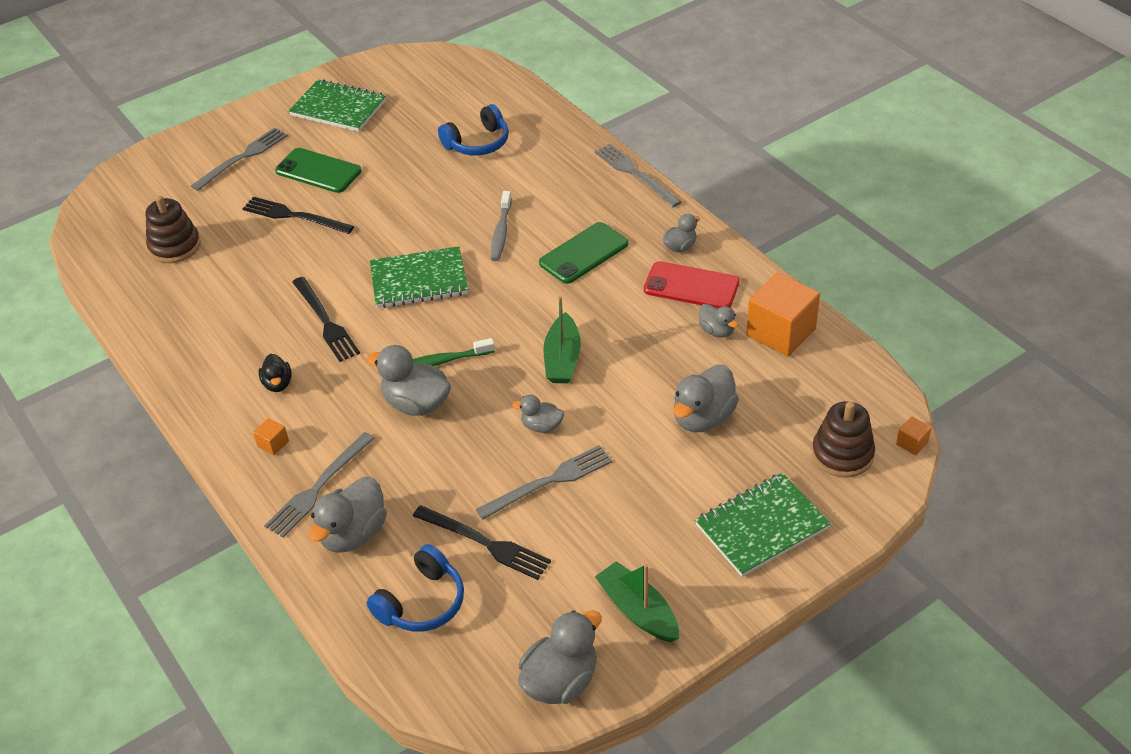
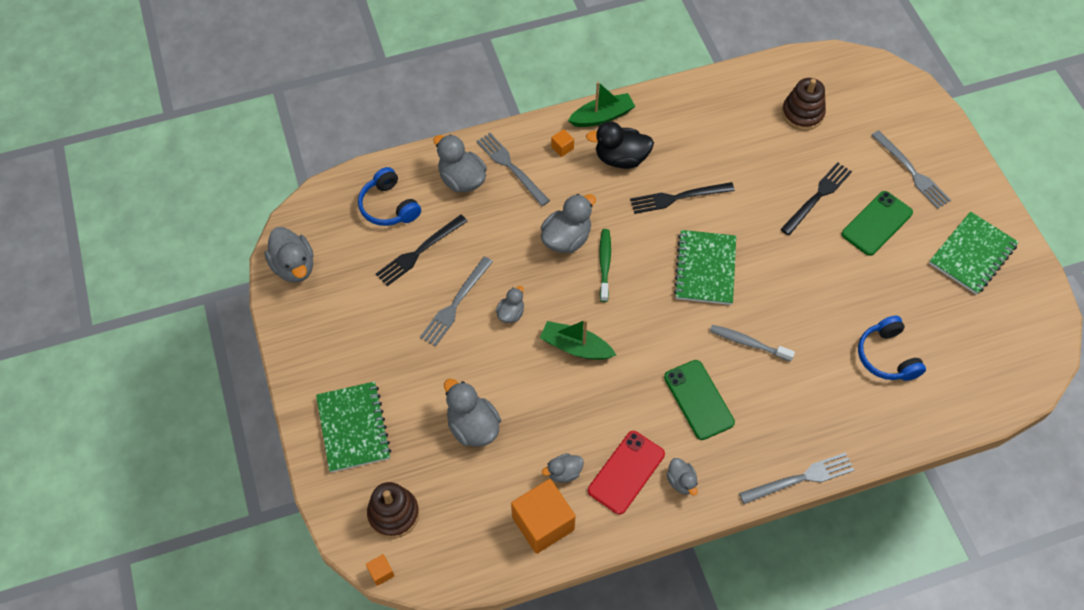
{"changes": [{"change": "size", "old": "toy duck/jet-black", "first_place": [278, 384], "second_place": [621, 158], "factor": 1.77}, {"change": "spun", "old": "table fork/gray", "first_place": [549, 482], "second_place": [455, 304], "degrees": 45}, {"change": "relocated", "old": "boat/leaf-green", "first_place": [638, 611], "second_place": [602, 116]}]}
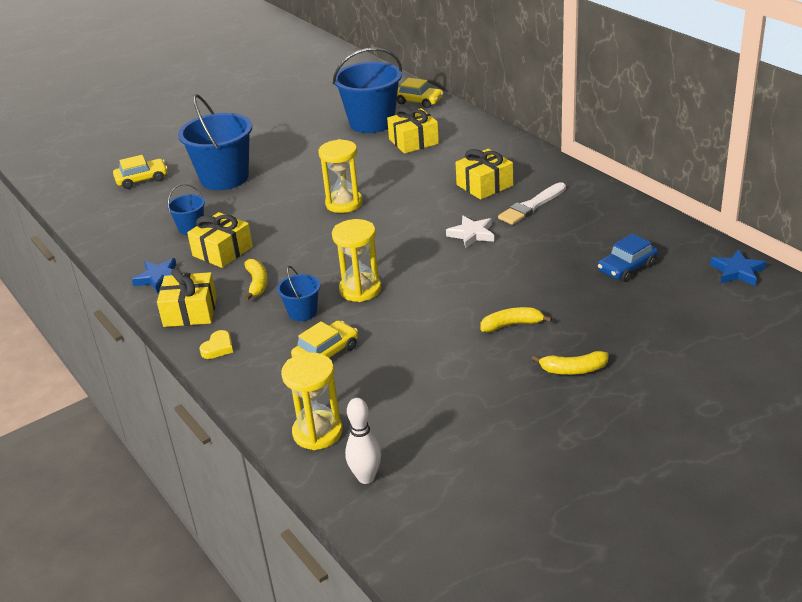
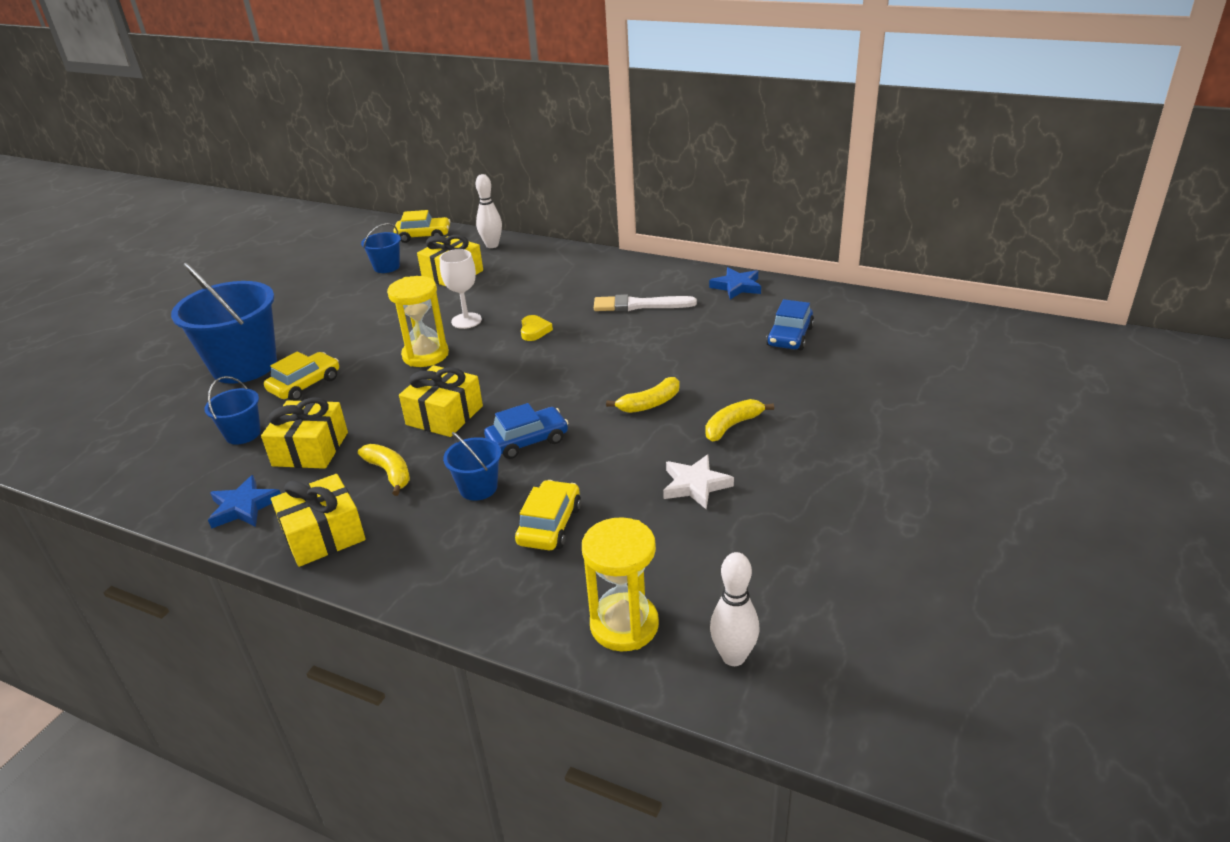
{"changes": [{"change": "relocated", "old": "car/bright yellow", "first_place": [142, 179], "second_place": [305, 385]}, {"change": "relocated", "old": "heart shape/bright yellow", "first_place": [218, 348], "second_place": [534, 331]}, {"change": "exchanged", "old": "sandglass/bright yellow", "new": "car/blue", "first_place": [360, 289], "second_place": [527, 440]}, {"change": "size", "old": "sand bucket/blue", "first_place": [372, 122], "second_place": [386, 267], "factor": 0.48}, {"change": "relocated", "old": "star/pure white", "first_place": [472, 234], "second_place": [695, 485]}, {"change": "relocated", "old": "wrapped gift/bright yellow", "first_place": [484, 185], "second_place": [444, 415]}, {"change": "spun", "old": "paintbrush/pure white", "first_place": [531, 206], "second_place": [639, 305], "degrees": 75}, {"change": "relocated", "old": "toy banana/bright yellow", "first_place": [573, 370], "second_place": [649, 404]}, {"change": "relocated", "old": "star/blue", "first_place": [737, 271], "second_place": [737, 286]}, {"change": "appeared", "new": "goblet/pure white", "second_place": [466, 321]}, {"change": "appeared", "new": "skittle/pure white", "second_place": [492, 245]}]}
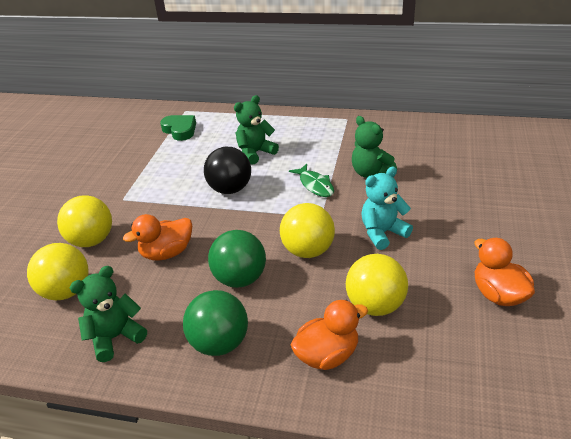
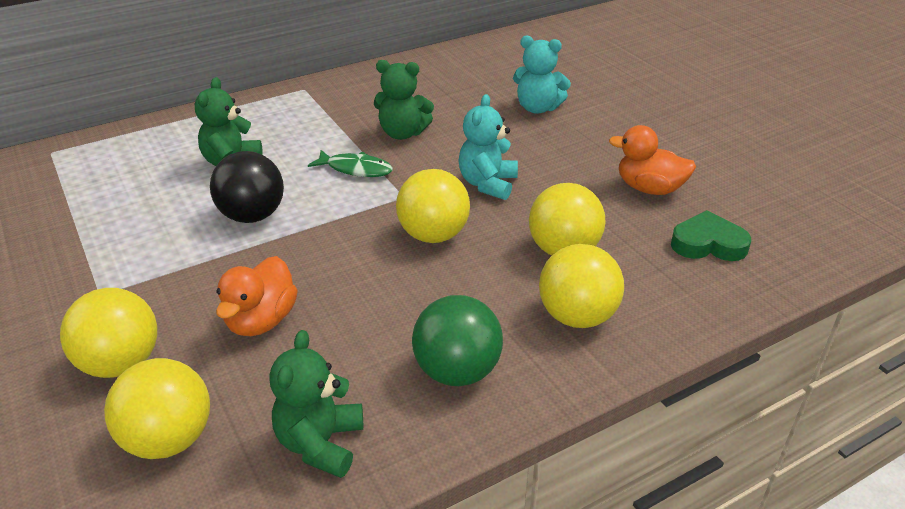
{"changes": [{"change": "relocated", "old": "heart shape/leaf-green", "first_place": [180, 130], "second_place": [708, 244]}, {"change": "missing", "old": "play ball/leaf-green", "first_place": [240, 279]}, {"change": "exchanged", "old": "toy duck/orange-coloured", "new": "play ball/bright yellow", "first_place": [327, 355], "second_place": [577, 316]}, {"change": "appeared", "new": "teddy bear/teal", "second_place": [537, 108]}]}
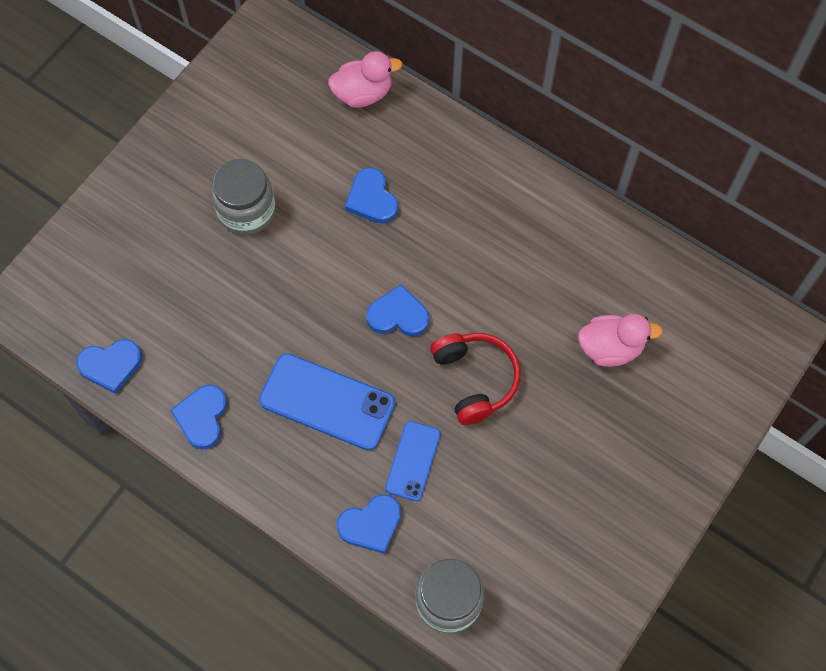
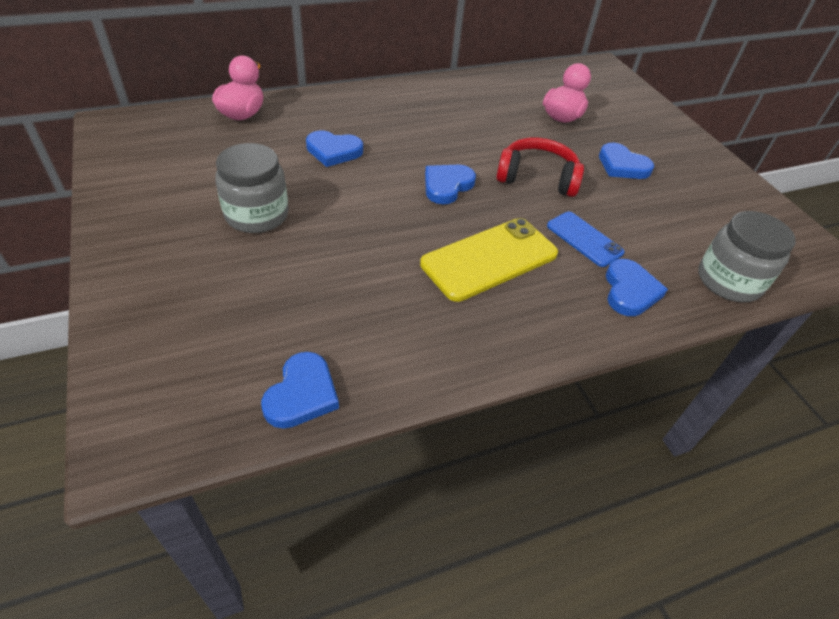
{"changes": [{"change": "relocated", "old": "heart shape/blue", "first_place": [202, 417], "second_place": [622, 165]}, {"change": "colour", "old": "smartphone/blue", "new": "smartphone/bright yellow", "first_place": [327, 402], "second_place": [489, 259]}]}
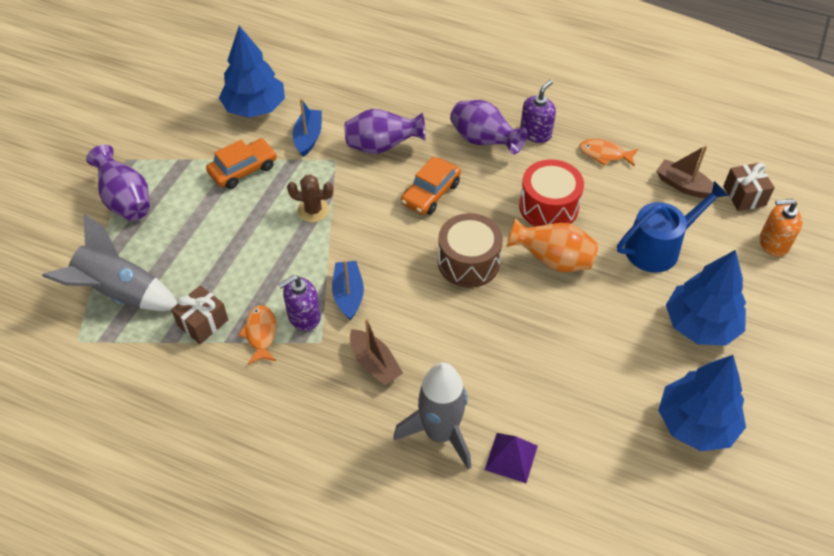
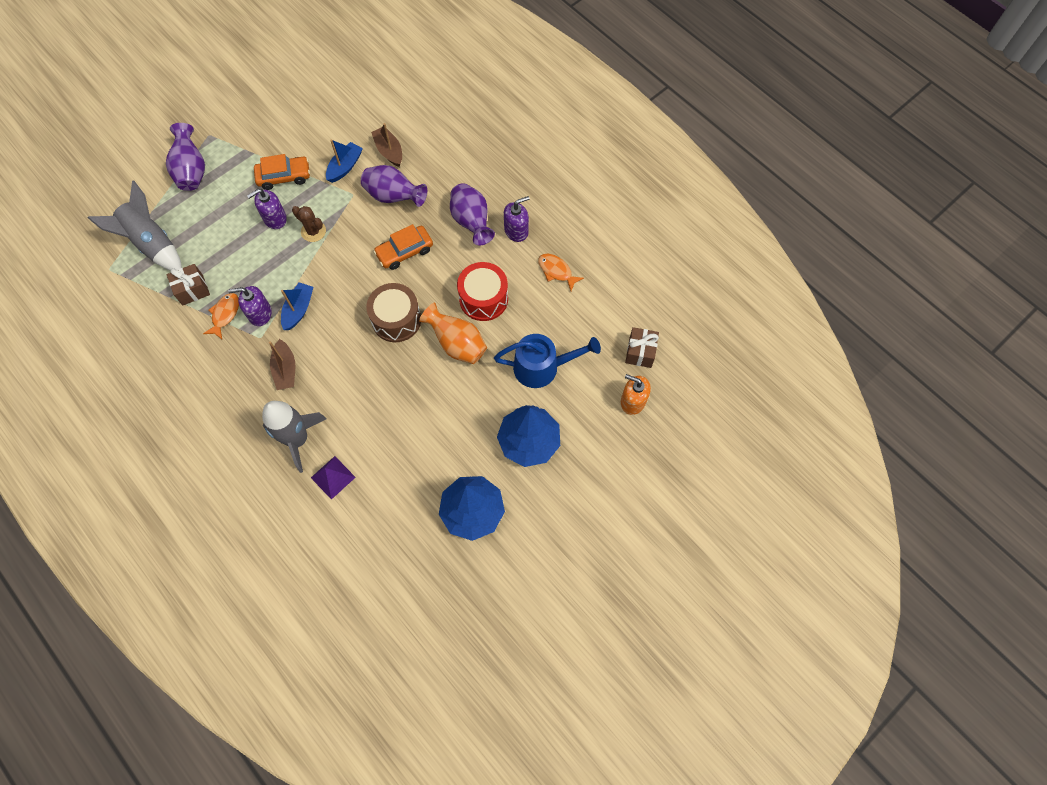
{"changes": [{"change": "missing", "old": "toy tree/blue", "first_place": [255, 108]}, {"change": "relocated", "old": "boat/brown", "first_place": [683, 185], "second_place": [389, 151]}, {"change": "appeared", "new": "pump bottle/violet", "second_place": [275, 218]}]}
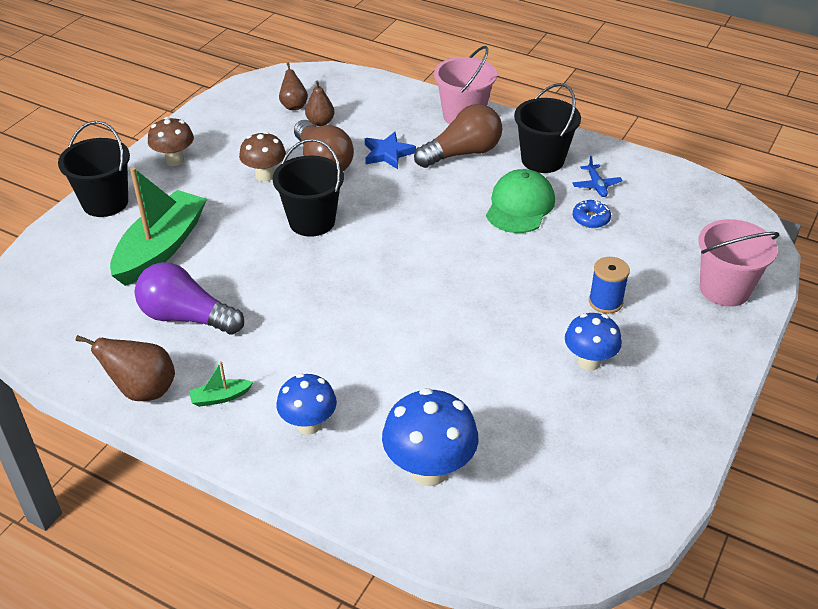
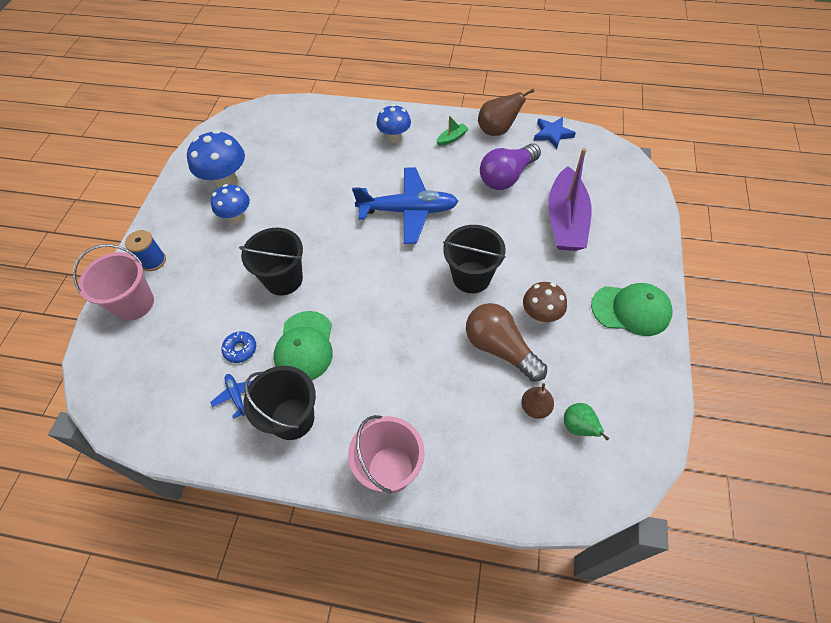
{"changes": [{"change": "relocated", "old": "sand bucket/jet-black", "first_place": [105, 202], "second_place": [283, 279]}, {"change": "colour", "old": "boat/leaf-green", "new": "boat/violet", "first_place": [161, 248], "second_place": [566, 220]}, {"change": "spun", "old": "lightbulb/violet", "first_place": [186, 317], "second_place": [507, 177], "degrees": 135}, {"change": "exchanged", "old": "mushroom/brown", "new": "baseball cap/leaf-green", "first_place": [174, 160], "second_place": [631, 310]}, {"change": "colour", "old": "pear fruit/brown", "new": "pear fruit/leaf-green", "first_place": [294, 106], "second_place": [578, 427]}, {"change": "relocated", "old": "star/blue", "first_place": [387, 153], "second_place": [552, 134]}, {"change": "relocated", "old": "mushroom/blue", "first_place": [429, 470], "second_place": [227, 182]}, {"change": "missing", "old": "lightbulb/brown", "first_place": [462, 153]}, {"change": "relocated", "old": "spool/blue", "first_place": [605, 302], "second_place": [153, 261]}, {"change": "appeared", "new": "toy plane/blue", "second_place": [408, 211]}]}
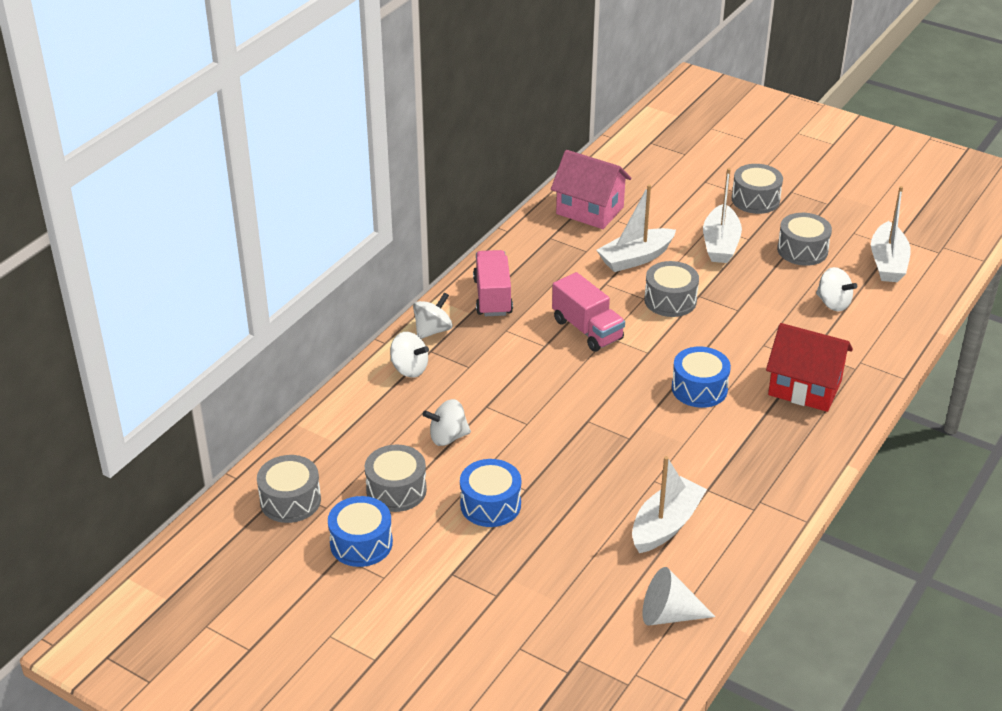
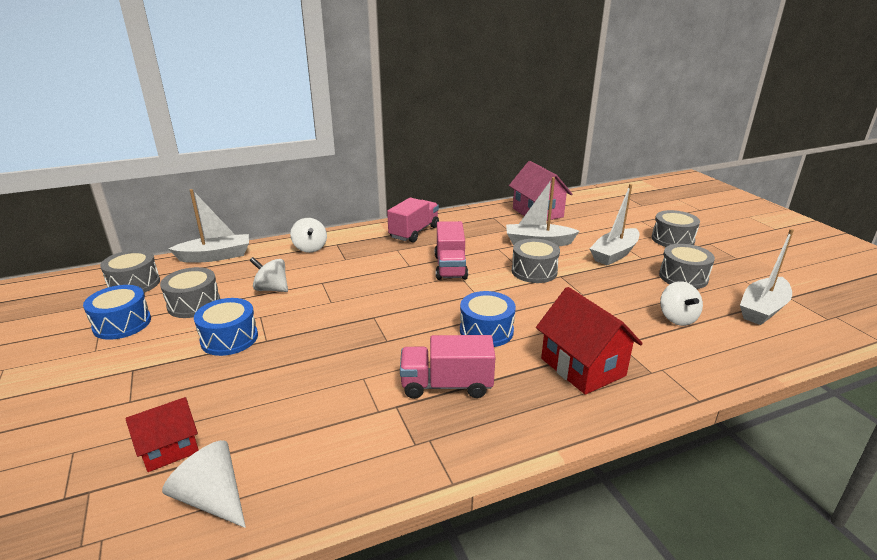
{"changes": [{"change": "missing", "old": "toy top/pure white", "first_place": [432, 330]}, {"change": "relocated", "old": "boat/pure white", "first_place": [665, 525], "second_place": [215, 256]}, {"change": "appeared", "new": "toy house/scarlet", "second_place": [170, 449]}, {"change": "appeared", "new": "truck/rosy", "second_place": [446, 385]}]}
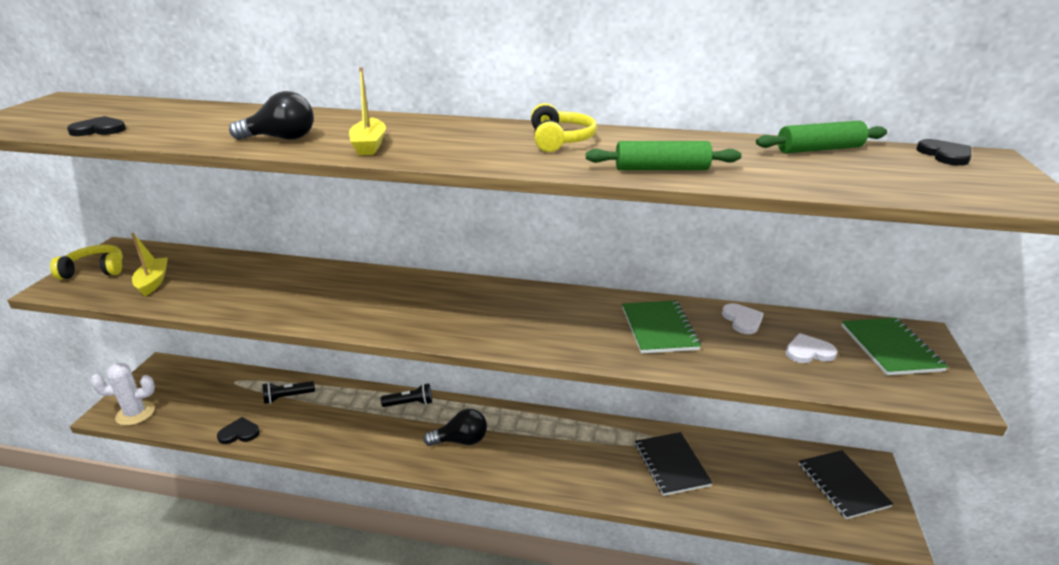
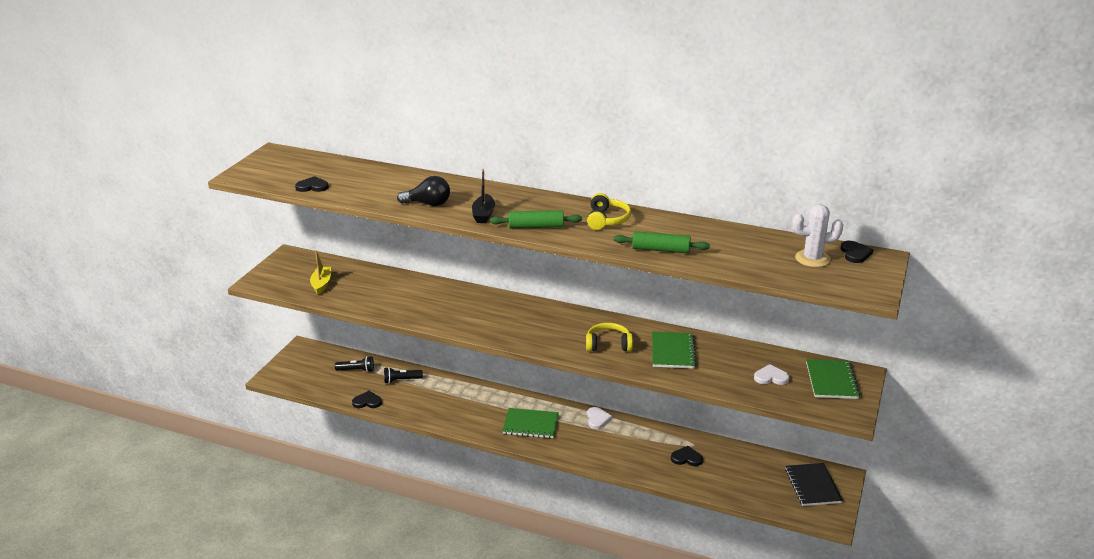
{"changes": [{"change": "relocated", "old": "headset/bright yellow", "first_place": [95, 270], "second_place": [608, 345]}, {"change": "relocated", "old": "prickly plant/pure white", "first_place": [135, 413], "second_place": [812, 259]}, {"change": "colour", "old": "boat/bright yellow", "new": "boat/jet-black", "first_place": [369, 145], "second_place": [483, 215]}, {"change": "relocated", "old": "pocket torch/jet-black", "first_place": [410, 403], "second_place": [356, 370]}, {"change": "exchanged", "old": "lightbulb/jet-black", "new": "notebook/leaf-green", "first_place": [461, 440], "second_place": [530, 424]}, {"change": "exchanged", "old": "notebook/jet-black", "new": "heart shape/jet-black", "first_place": [671, 465], "second_place": [686, 458]}, {"change": "relocated", "old": "heart shape/pure white", "first_place": [742, 320], "second_place": [597, 419]}, {"change": "relocated", "old": "rolling pin/leaf-green", "first_place": [819, 149], "second_place": [536, 227]}]}
